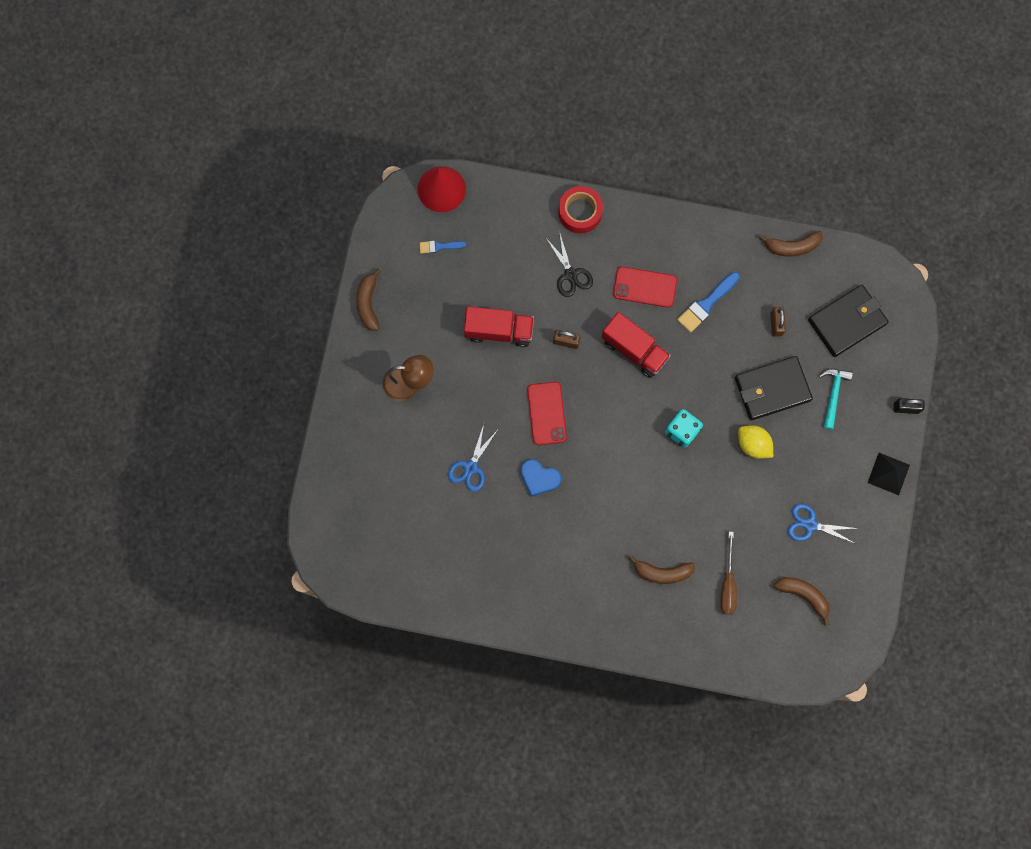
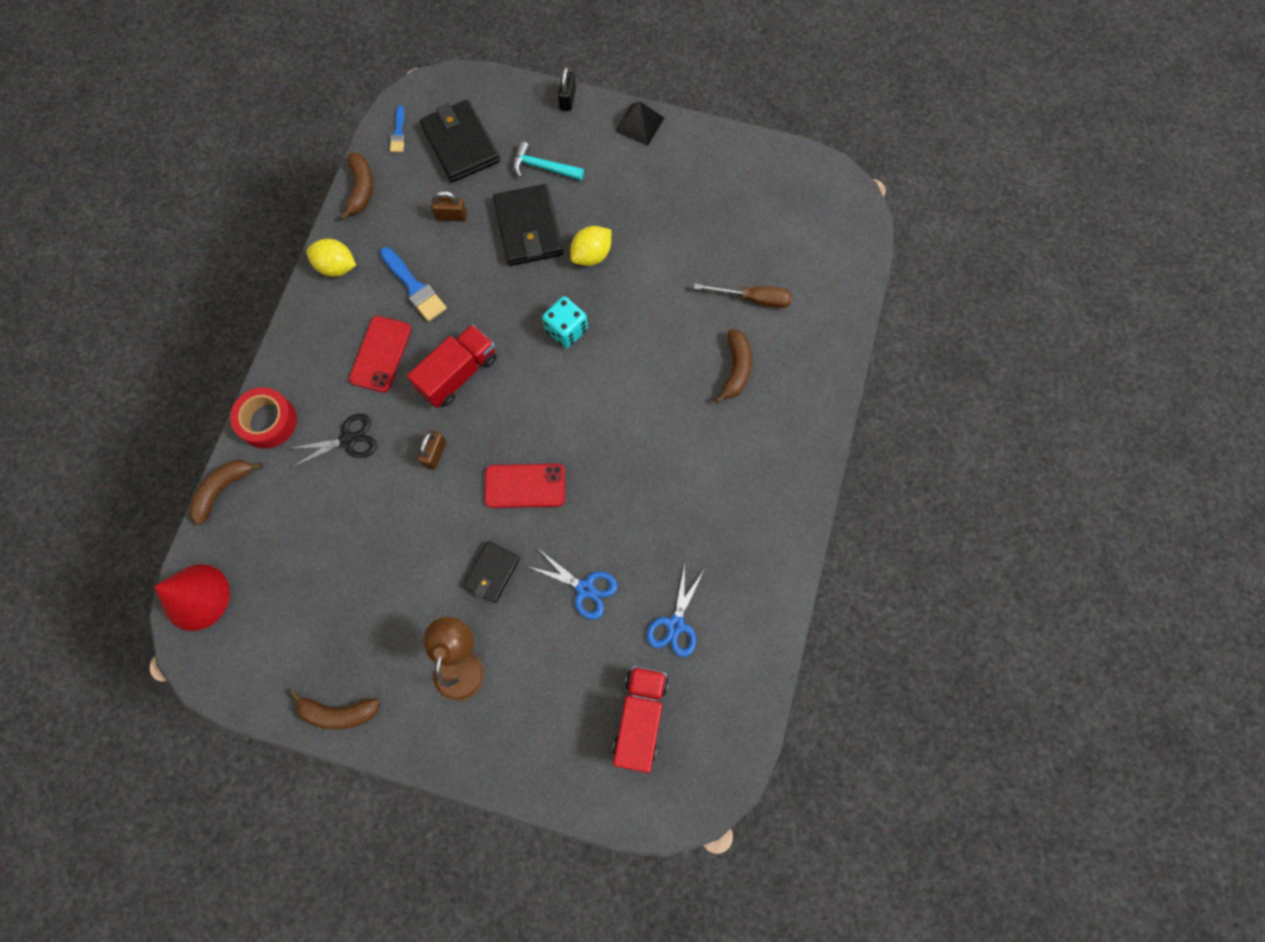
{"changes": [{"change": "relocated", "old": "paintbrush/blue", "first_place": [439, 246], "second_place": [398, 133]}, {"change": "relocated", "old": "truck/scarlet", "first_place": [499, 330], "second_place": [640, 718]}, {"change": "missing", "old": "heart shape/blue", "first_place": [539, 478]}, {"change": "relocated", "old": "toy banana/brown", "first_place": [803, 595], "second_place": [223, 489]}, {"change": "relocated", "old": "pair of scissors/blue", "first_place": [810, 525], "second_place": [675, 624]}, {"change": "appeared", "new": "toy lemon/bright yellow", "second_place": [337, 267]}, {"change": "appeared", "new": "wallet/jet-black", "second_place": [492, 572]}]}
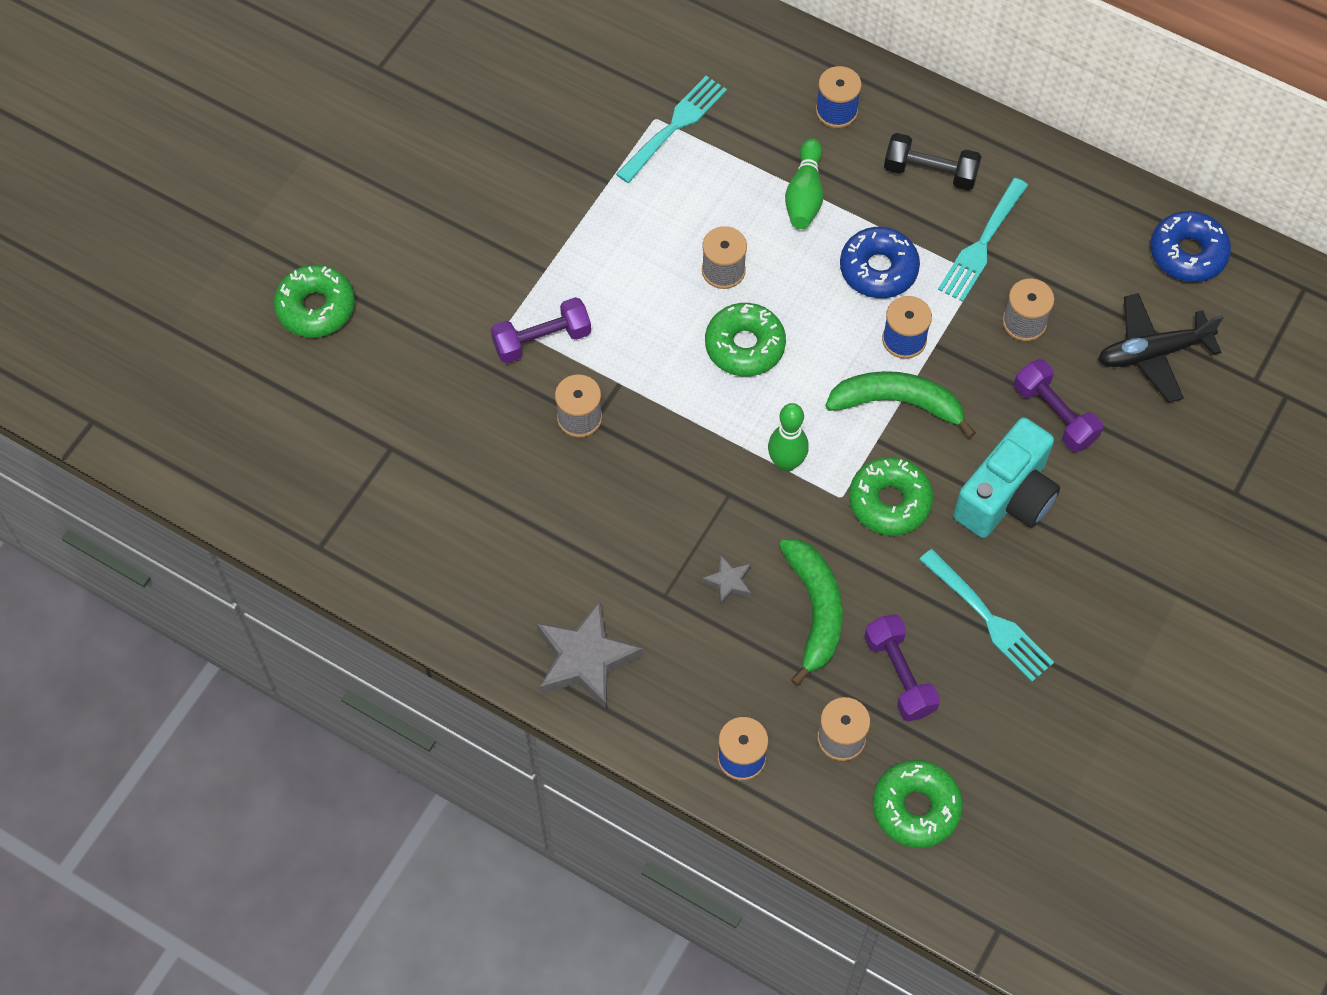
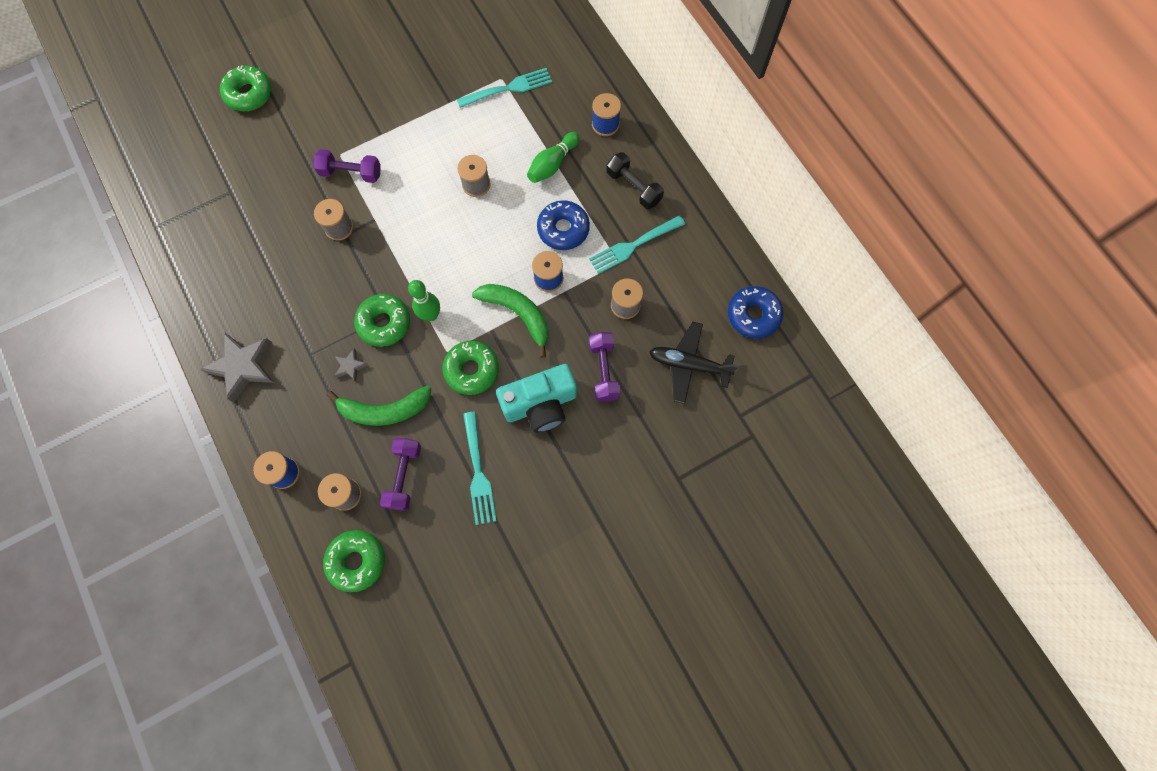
{"changes": [{"change": "relocated", "old": "glazed donut/leaf-green", "first_place": [744, 346], "second_place": [384, 323]}, {"change": "spun", "old": "toy banana/leaf-green", "first_place": [815, 610], "second_place": [385, 410], "degrees": 60}]}
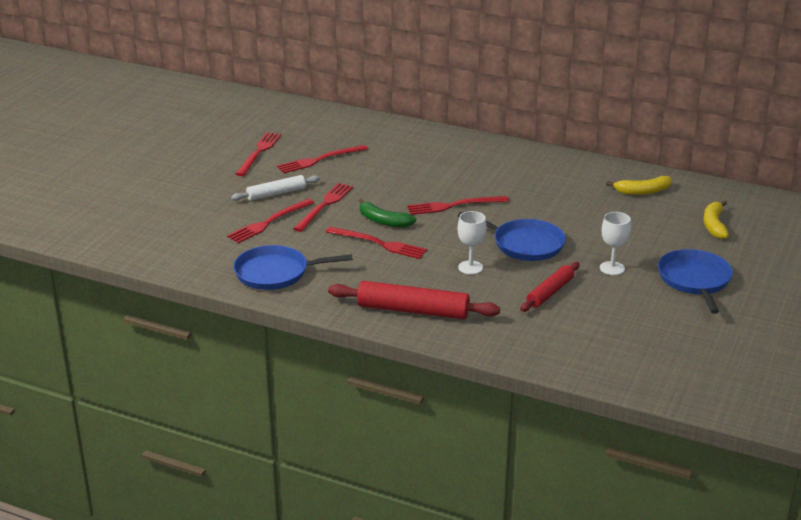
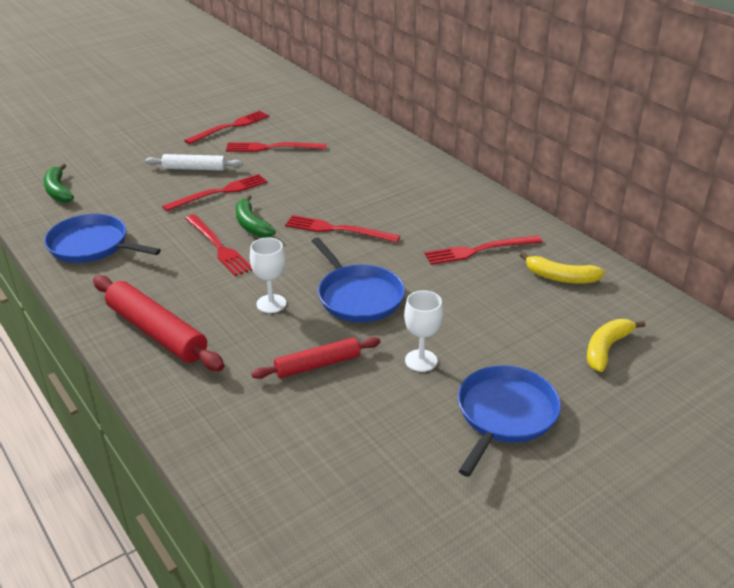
{"changes": [{"change": "relocated", "old": "table fork/scarlet", "first_place": [269, 222], "second_place": [479, 250]}, {"change": "appeared", "new": "toy banana/leaf-green", "second_place": [58, 191]}]}
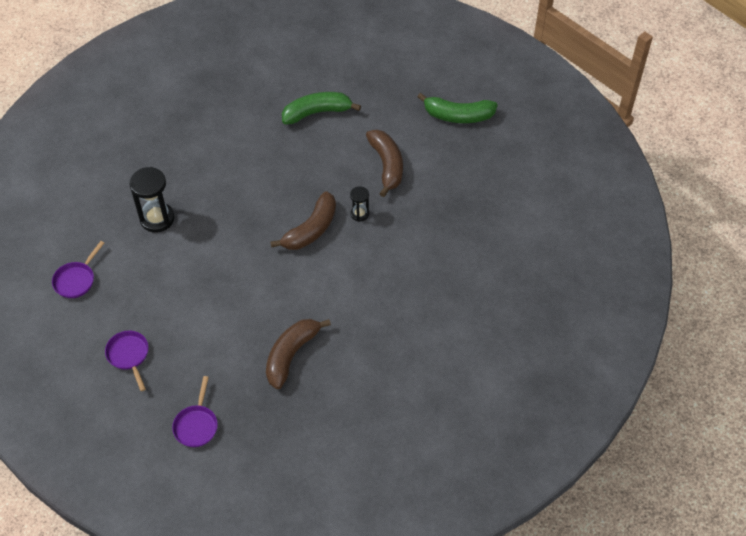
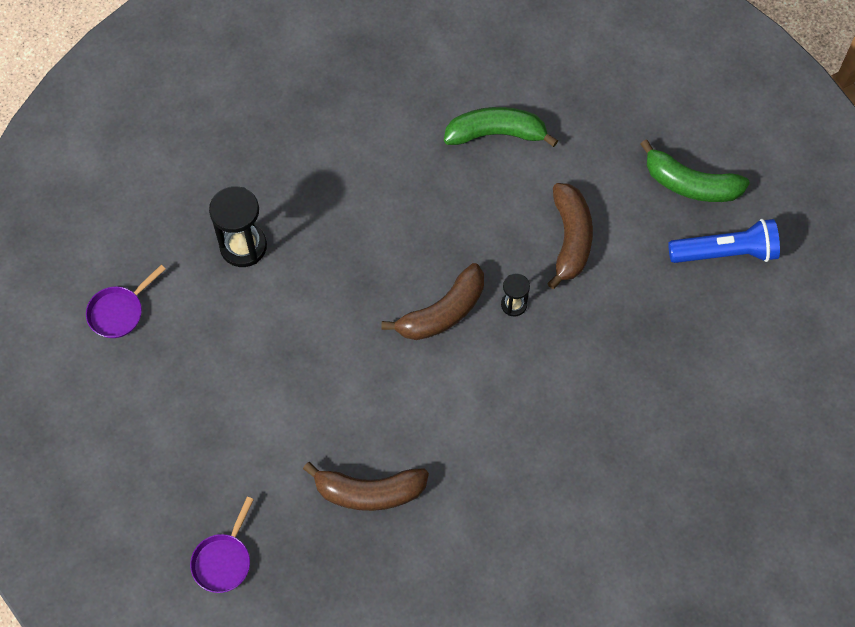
{"changes": [{"change": "missing", "old": "skillet/violet", "first_place": [129, 355]}, {"change": "spun", "old": "toy banana/brown", "first_place": [291, 355], "second_place": [369, 492], "degrees": -135}, {"change": "appeared", "new": "pocket torch/blue", "second_place": [725, 252]}]}
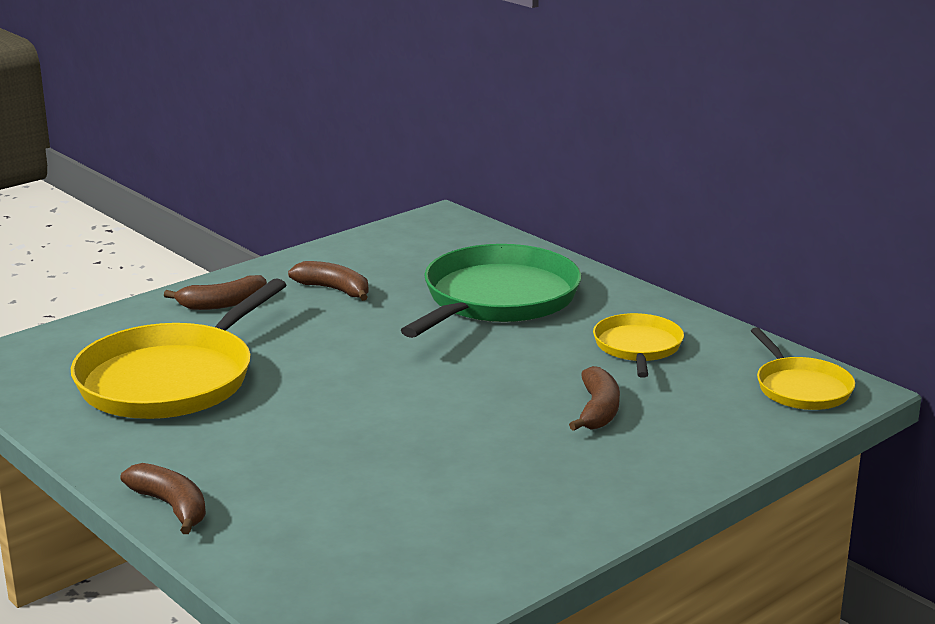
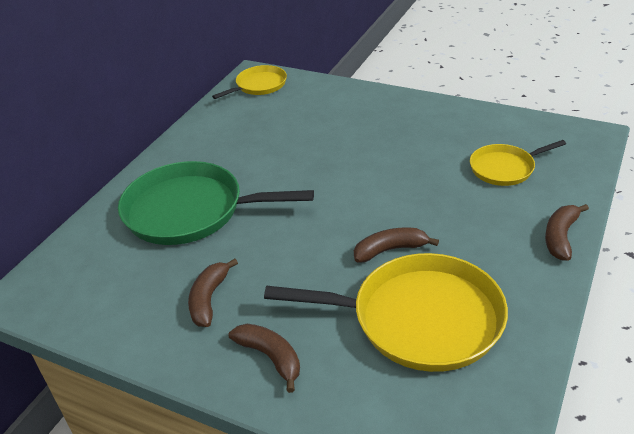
{"changes": [{"change": "relocated", "old": "toy banana/brown", "first_place": [598, 410], "second_place": [390, 250]}, {"change": "relocated", "old": "skillet/bright yellow", "first_place": [638, 347], "second_place": [505, 168]}]}
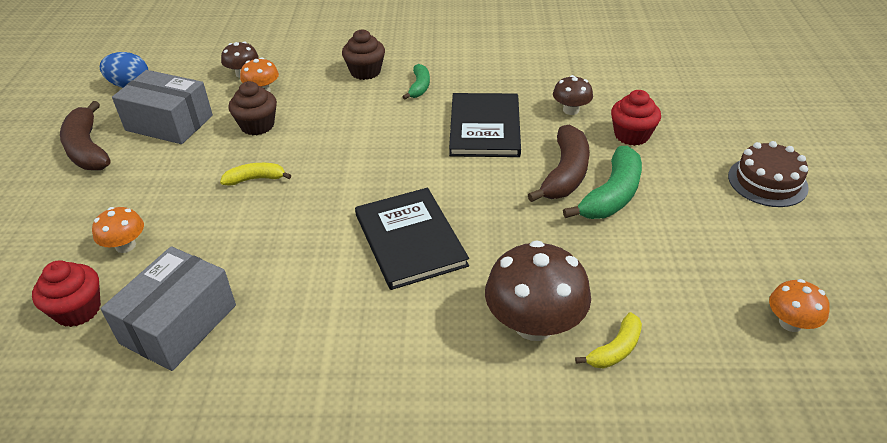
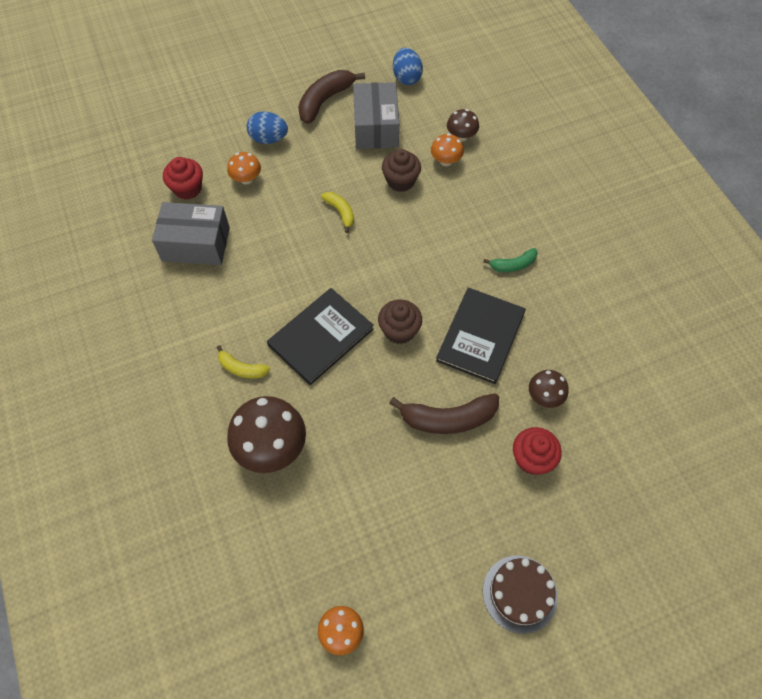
{"changes": [{"change": "relocated", "old": "fairy cake/brown", "first_place": [365, 72], "second_place": [399, 330]}, {"change": "spun", "old": "book/jet-black", "first_place": [485, 127], "second_place": [480, 336], "degrees": -45}, {"change": "missing", "old": "toy banana/leaf-green", "first_place": [611, 195]}, {"change": "relocated", "old": "toy banana/bright yellow", "first_place": [615, 349], "second_place": [242, 368]}, {"change": "appeared", "new": "egg shape/blue", "second_place": [269, 139]}]}
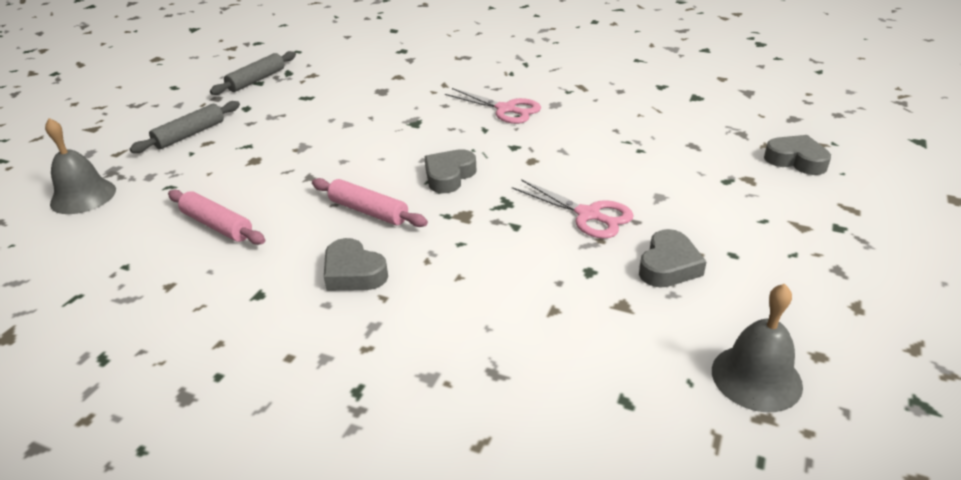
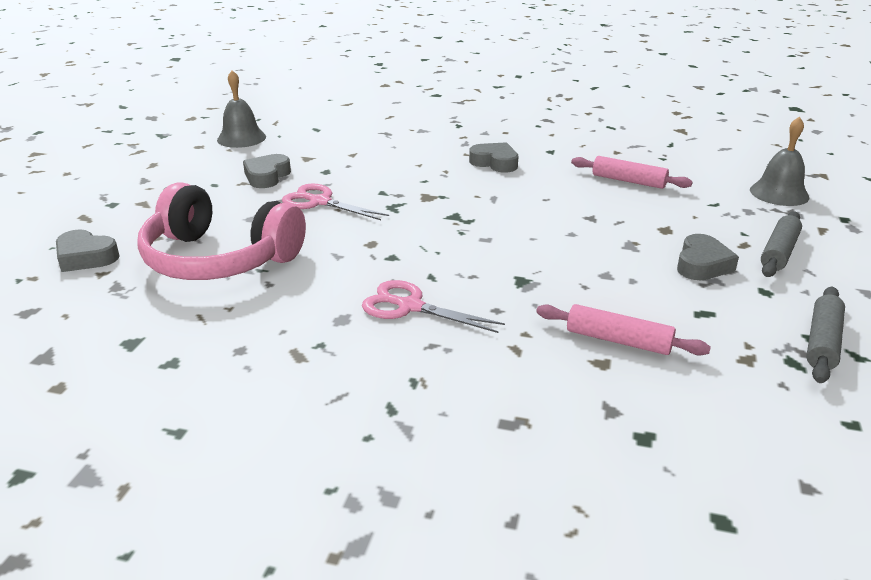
{"changes": [{"change": "relocated", "old": "rolling pin/rosy", "first_place": [368, 211], "second_place": [618, 340]}, {"change": "relocated", "old": "heart shape/gray", "first_place": [449, 176], "second_place": [702, 264]}, {"change": "appeared", "new": "headset/rosy", "second_place": [219, 259]}]}
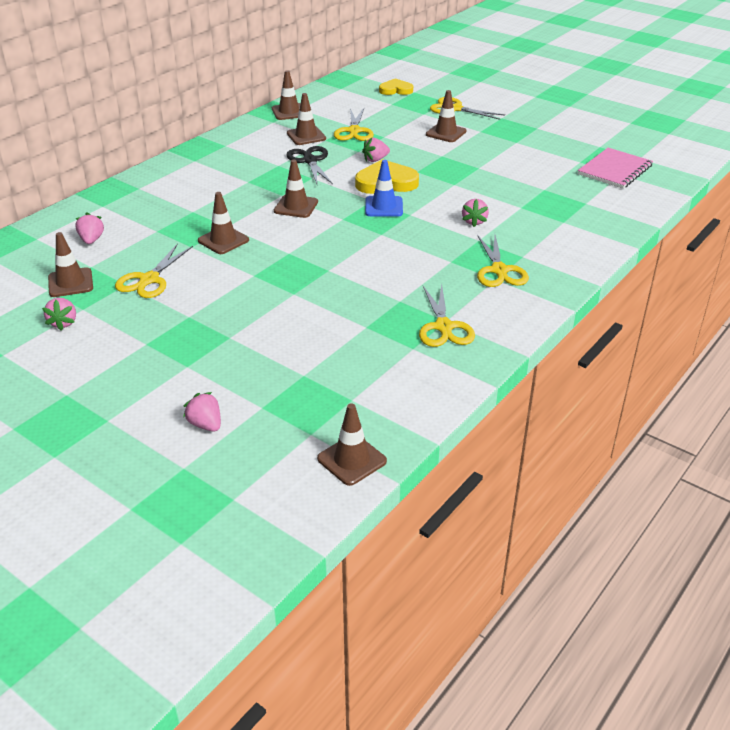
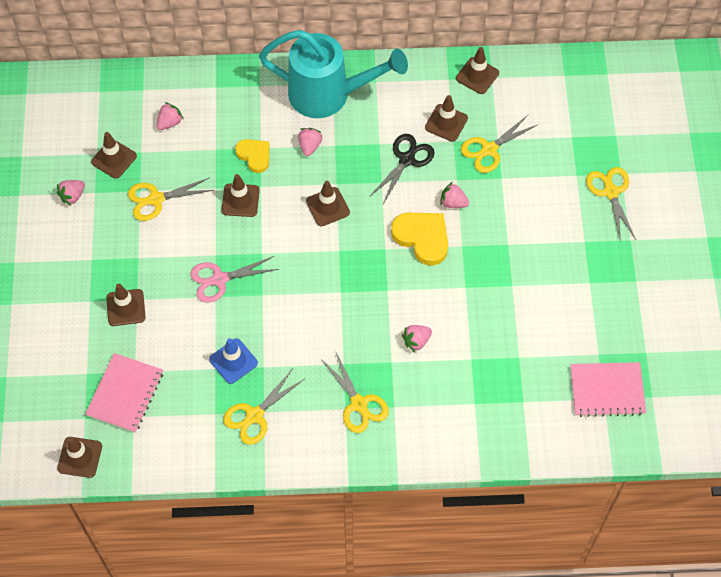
{"changes": [{"change": "relocated", "old": "strawberry/rosy", "first_place": [205, 424], "second_place": [310, 146]}, {"change": "relocated", "old": "road cone/blue", "first_place": [384, 207], "second_place": [233, 361]}, {"change": "relocated", "old": "heart shape/bright yellow", "first_place": [395, 90], "second_place": [254, 155]}, {"change": "relocated", "old": "road cone/brown", "first_place": [446, 133], "second_place": [126, 307]}, {"change": "spun", "old": "pair of scissors/bright yellow", "first_place": [499, 270], "second_place": [359, 404], "degrees": -75}, {"change": "appeared", "new": "notebook/rosy", "second_place": [125, 394]}, {"change": "appeared", "new": "pair of scissors/rosy", "second_place": [220, 279]}, {"change": "appeared", "new": "watering pot/teal", "second_place": [329, 95]}]}
